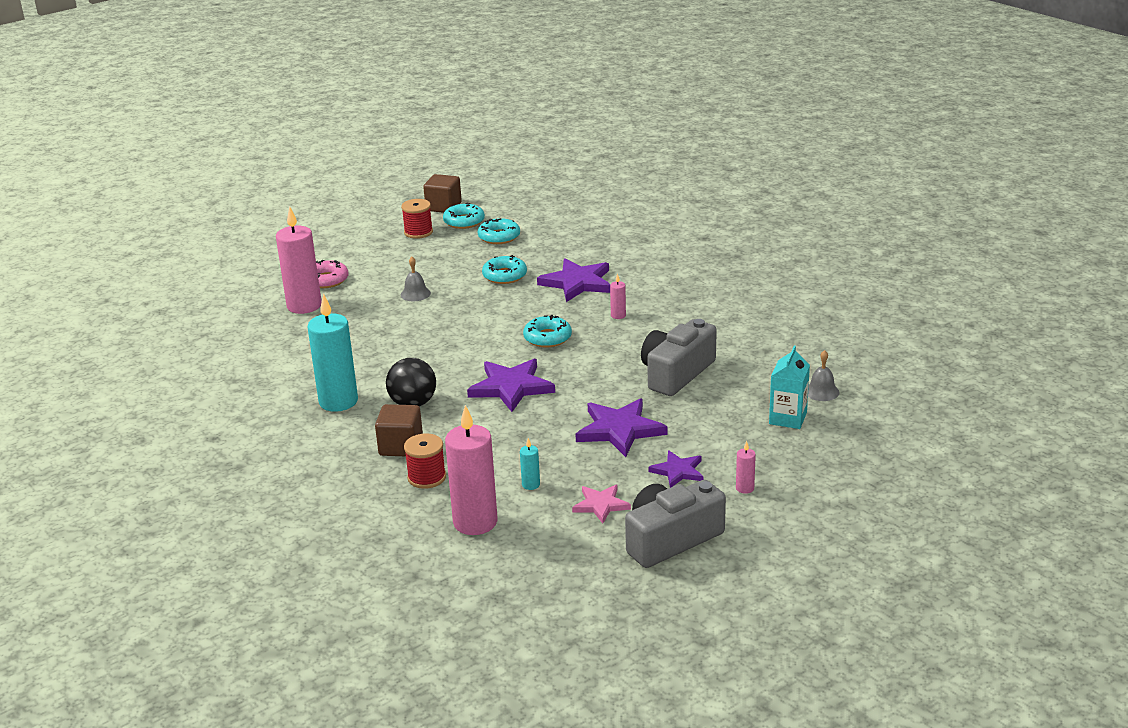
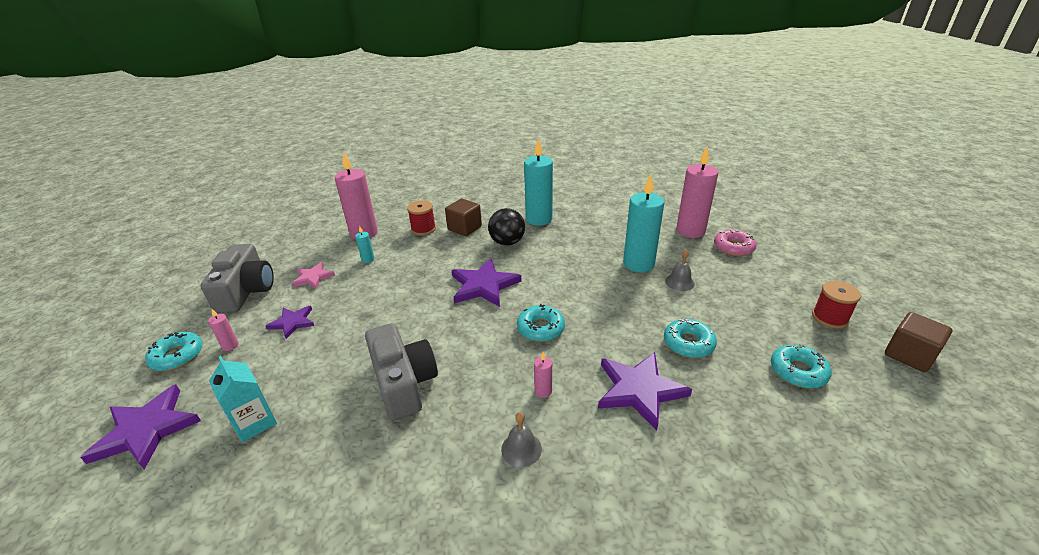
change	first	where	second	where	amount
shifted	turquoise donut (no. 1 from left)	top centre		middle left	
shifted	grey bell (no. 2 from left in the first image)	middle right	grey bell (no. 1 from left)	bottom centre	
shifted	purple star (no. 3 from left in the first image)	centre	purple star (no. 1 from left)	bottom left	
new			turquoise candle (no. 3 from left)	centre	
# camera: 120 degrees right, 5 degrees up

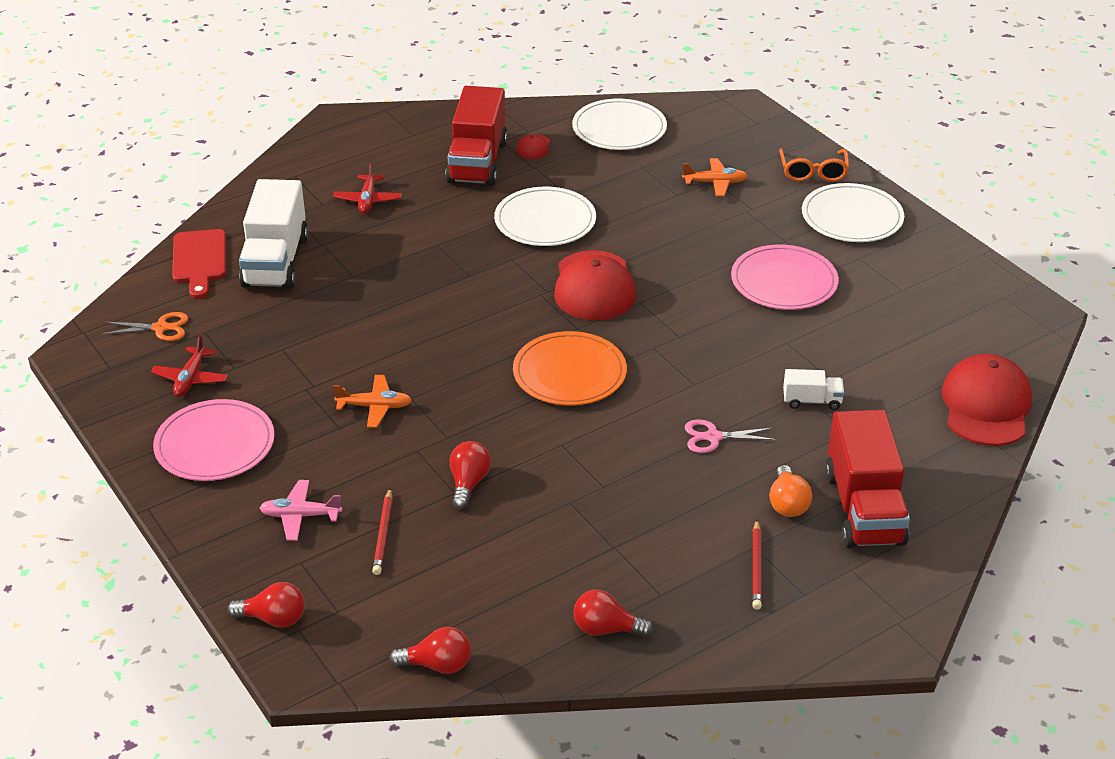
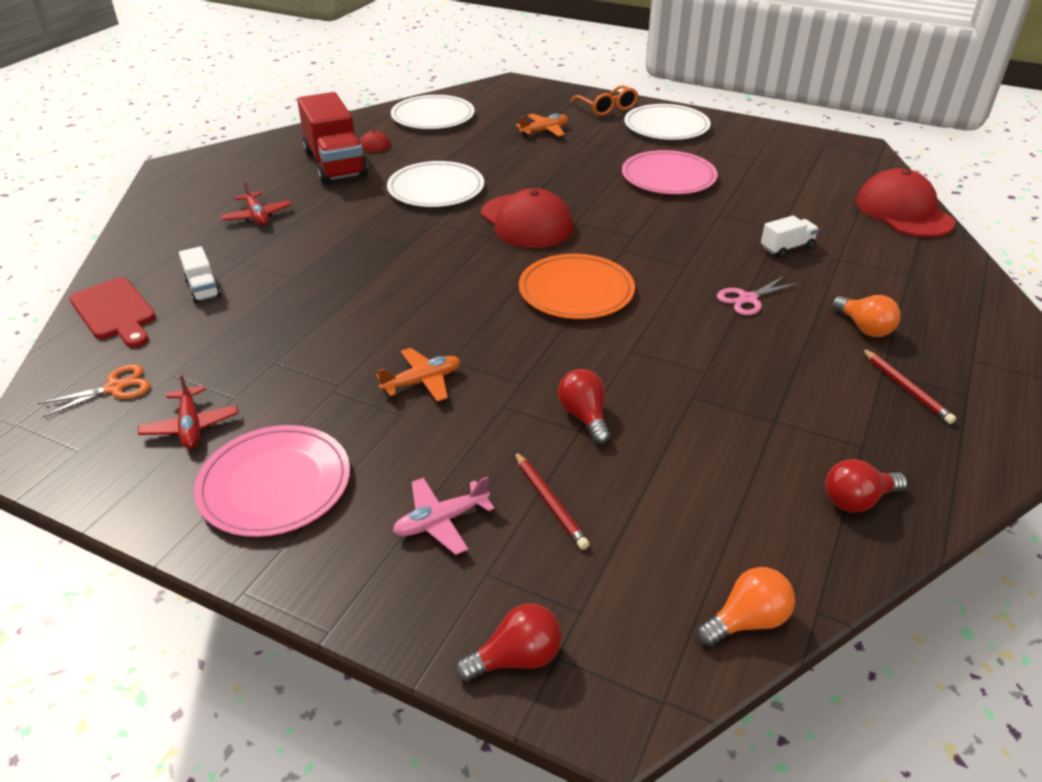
change	first	where	second	where	amount
scaled	white truck (no. 1 from left)	top left		middle left	x0.47
gone	red truck (no. 2 from left)	middle right			
repainted	red light bulb (no. 2 from left)	bottom centre	orange light bulb (no. 1 from left)	bottom right	
# camera: 30 degrees left, 0 degrees up

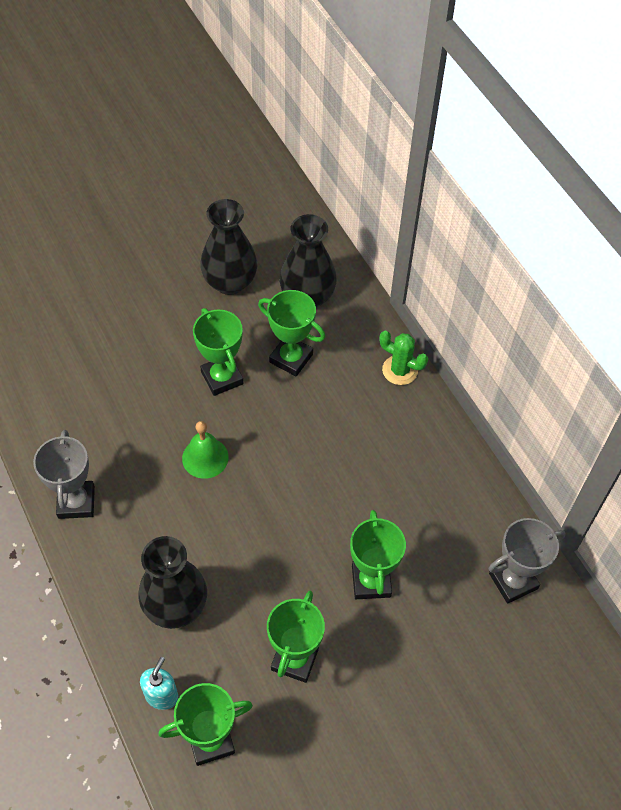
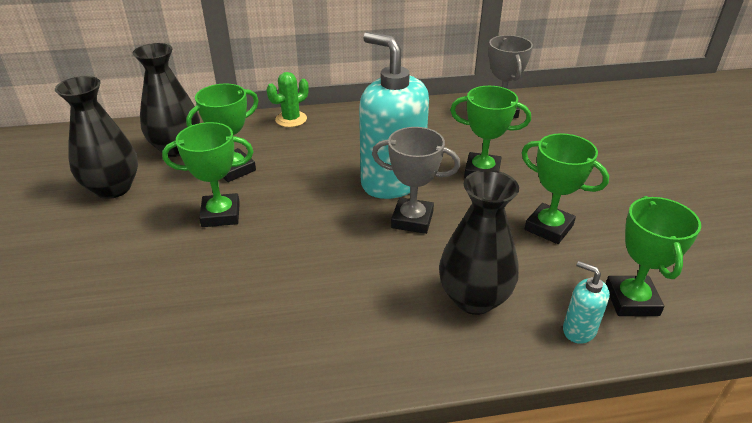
change	first	where	second	where	amount
gone	green bell	middle left			
shifted	grey trophy (no. 1 from left)	middle left		centre	
new			turquoise soap dispenser (no. 1 from left)	top centre	
# camera: 70 degrees left, 20 degrees down

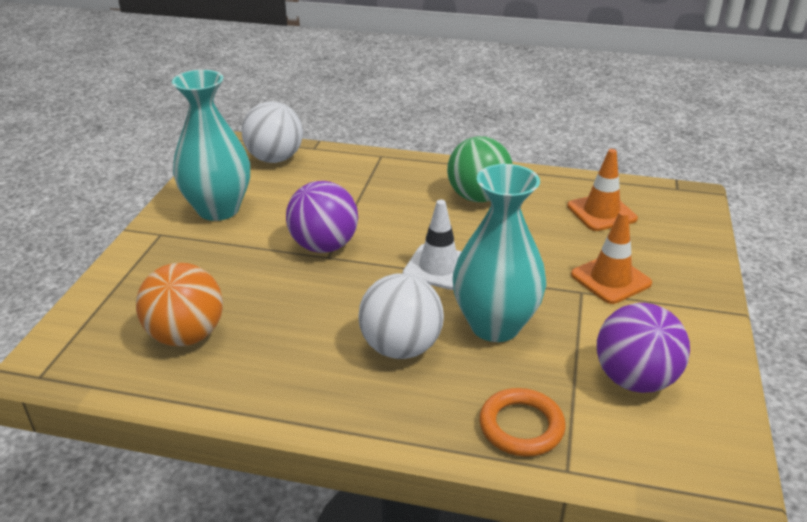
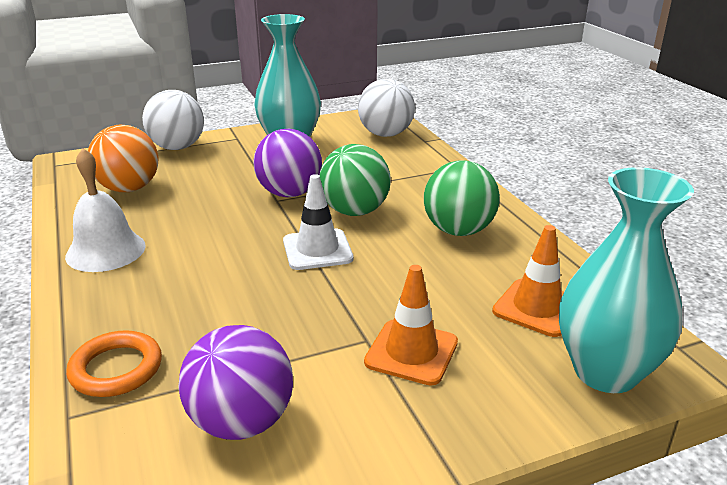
change	first	where	second	where	amount
shifted	turquoise vase (no. 2 from left)	centre		middle right	
shifted	white ball (no. 2 from left in the first image)	centre	white ball (no. 1 from left)	top left	
new			green ball (no. 1 from left)	centre	
new			white bell	middle left	
# camera: 55 degrees right, 5 degrees down

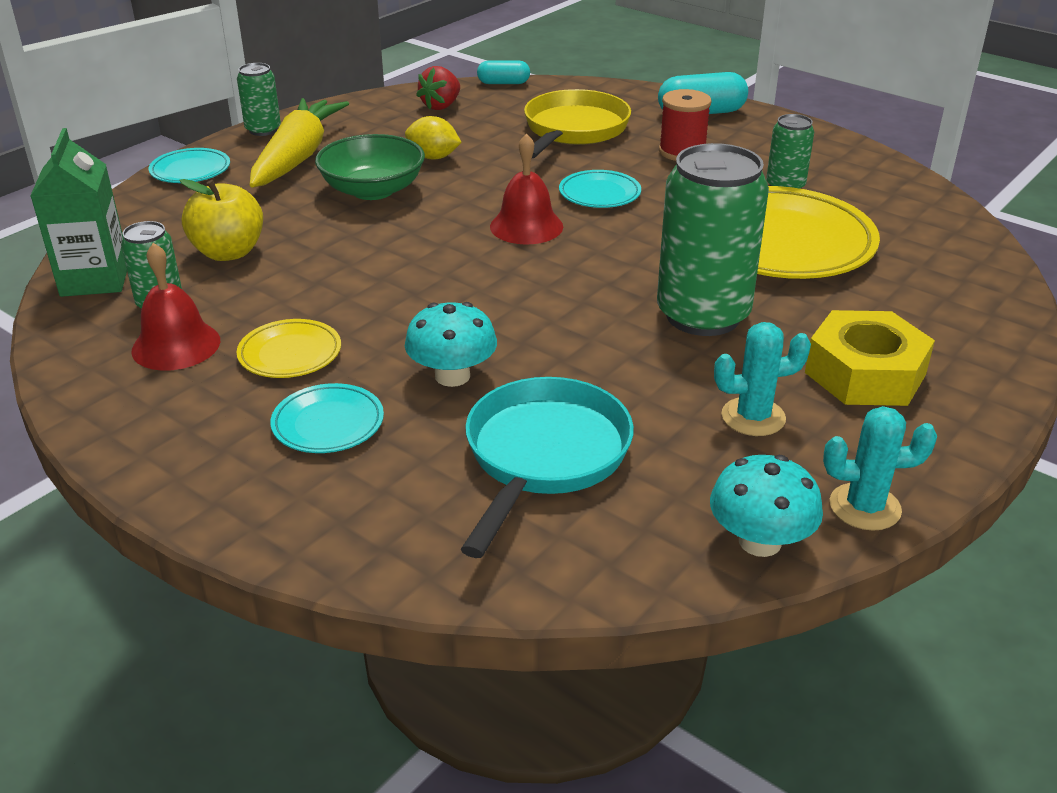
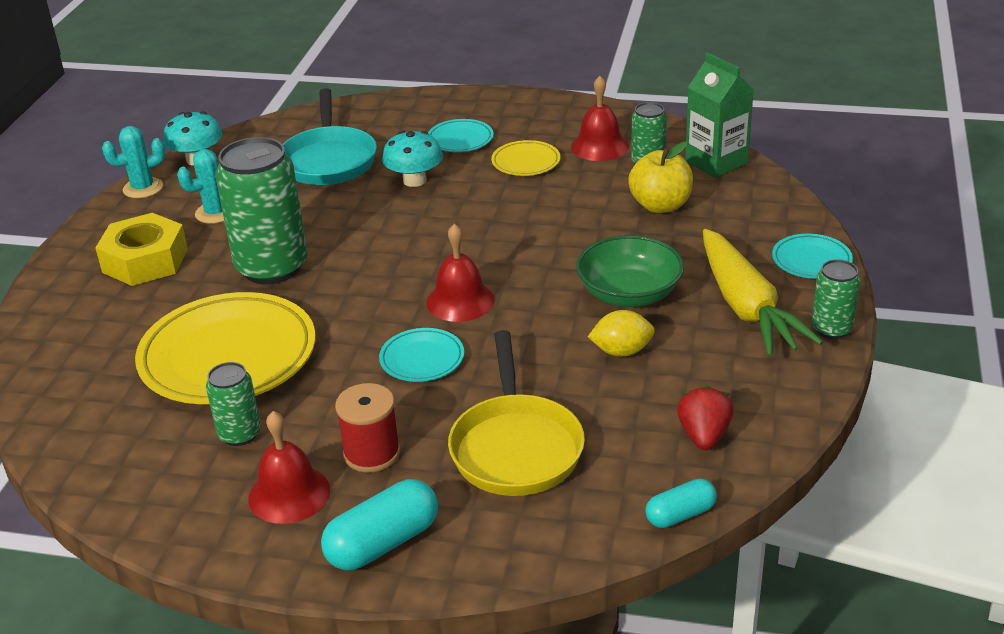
change	first	where	second	where	amount
new			red bell (no. 1 from left)	bottom left	
# camera: 155 degrees right, 0 degrees up

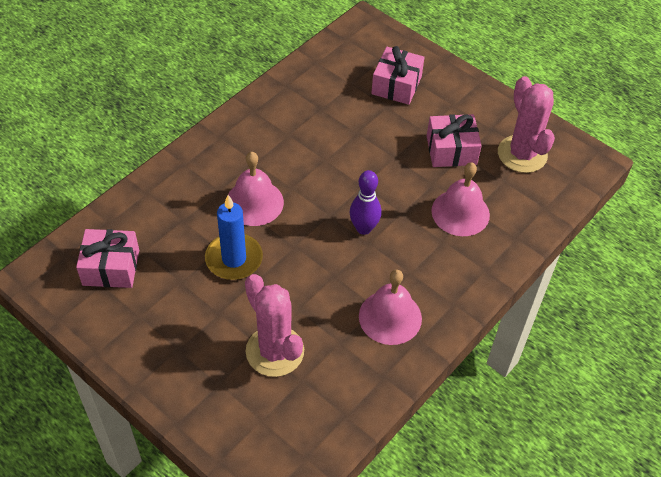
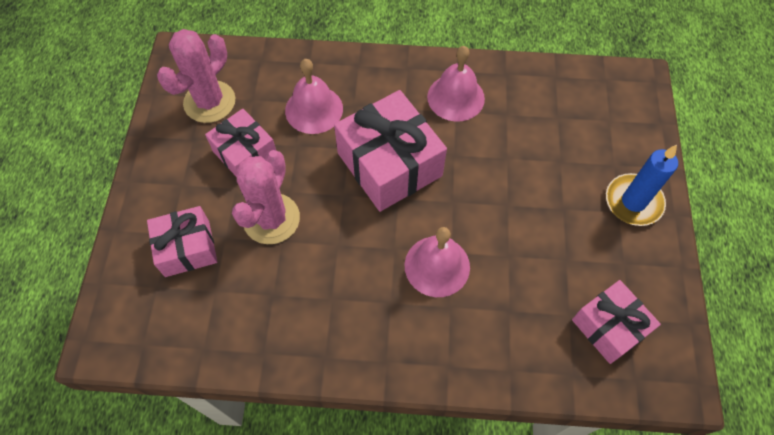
change	first	where	second	where	amount
swapped	purple bowling pin	centre	pink gift (no. 3 from left)	centre	
shifted	blue candle	centre		middle right	
shifted	pink cactus (no. 1 from left in the first image)	bottom centre	pink cactus (no. 2 from left)	centre	
# camera: 125 degrees left, 10 degrees up

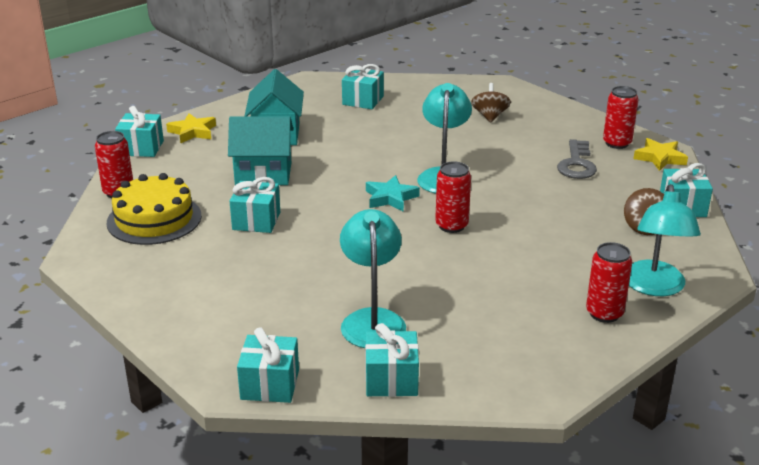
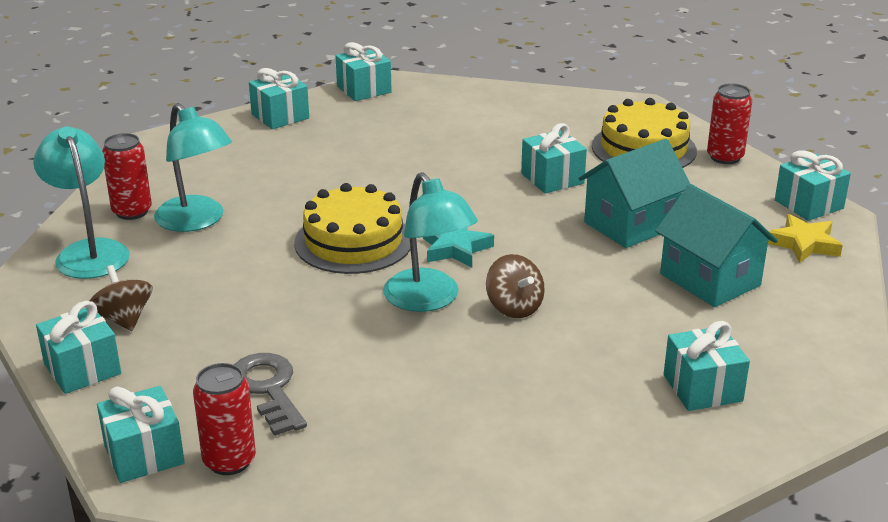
change	first	where	second	where	amount
shifted	brown spinning top (no. 1 from left in the first image)	top centre	brown spinning top (no. 2 from left)	centre	
swapped	yellow star (no. 2 from left)	top right	turquoise gift (no. 2 from left)	bottom left	
swapped	red can (no. 2 from left)	centre	yellow cake (no. 1 from left)	centre	
shifted	turquoise lamp (no. 1 from left in the first image)	centre	turquoise lamp (no. 2 from left)	top left	
# camera: 145 degrees right, 0 degrees up

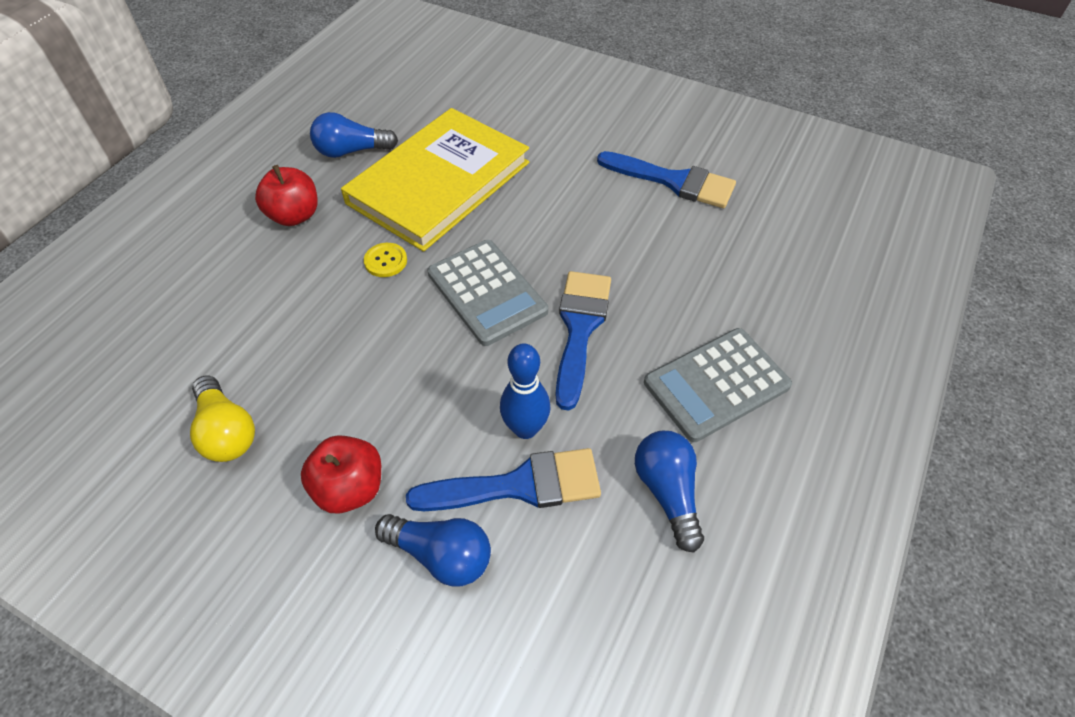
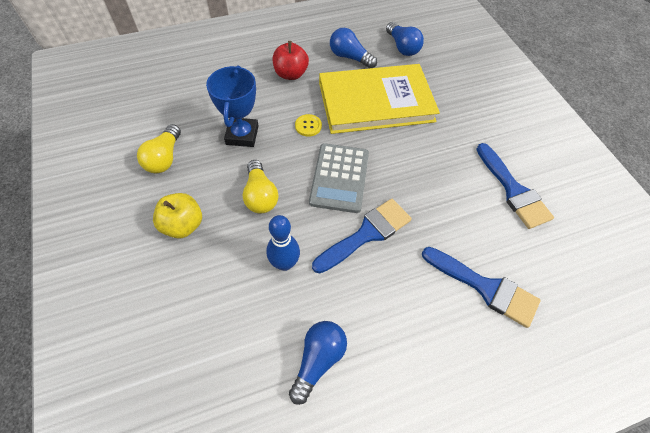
change	first	where	second	where	amount
gone	grey calculator (no. 2 from left)	middle right			
repainted	red apple (no. 2 from left)	middle left	yellow apple	middle left	
shifted	blue brush (no. 1 from left in the first image)	bottom centre	blue brush (no. 2 from left)	middle right	
shifted	blue light bulb (no. 2 from left in the first image)	bottom centre	blue light bulb (no. 3 from left)	top centre	
new			blue trophy	top centre	
new			yellow light bulb (no. 2 from left)	centre	
# camera: 40 degrees right, 5 degrees up

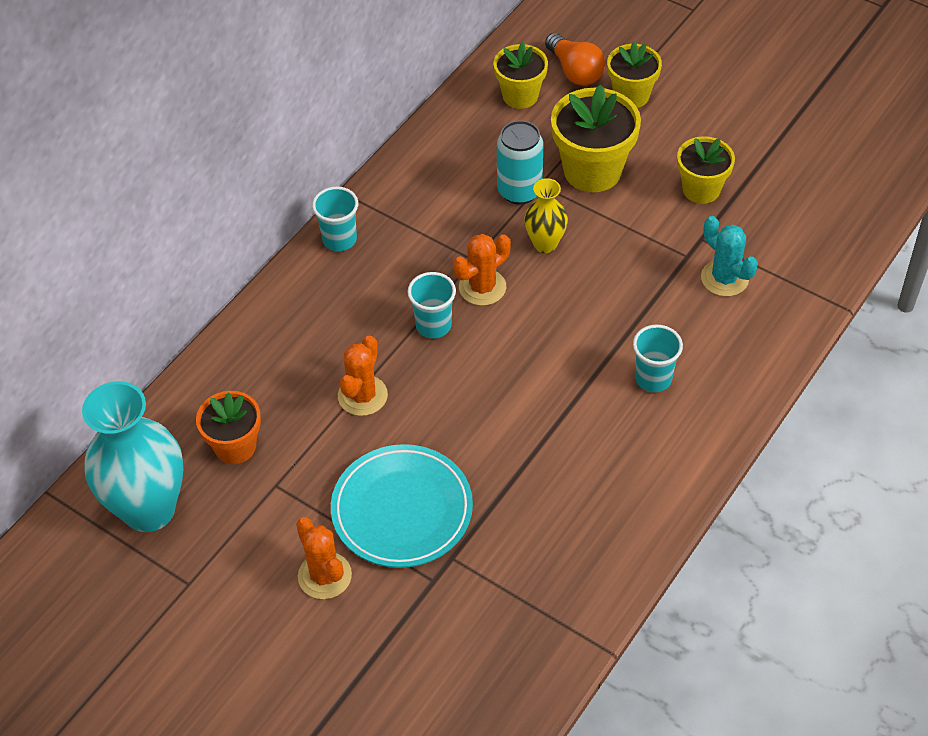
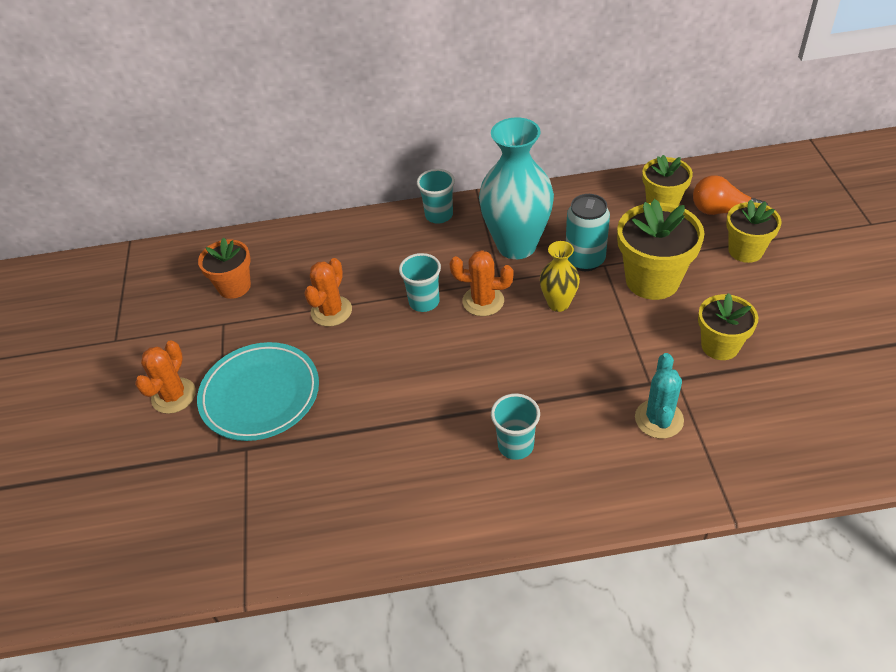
change	first	where	second	where	amount
rotated	orange light bulb	top centre		top right	90 degrees clockwise
rotated	orange cactus (no. 2 from left)	centre		centre	45 degrees counterclockwise
shifted	turquoise vase	middle left		top centre	
# camera: 50 degrees right, 5 degrees down

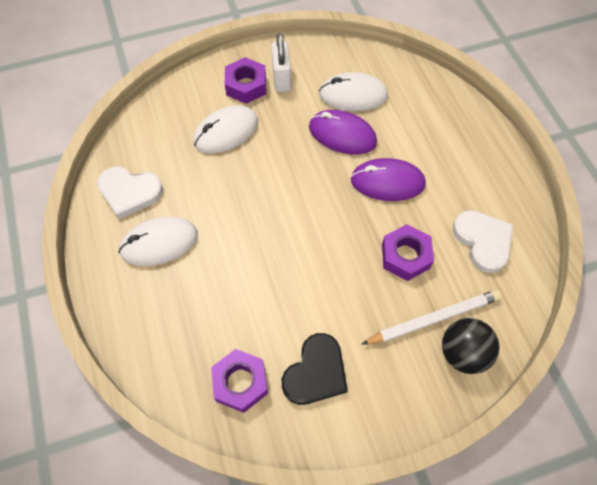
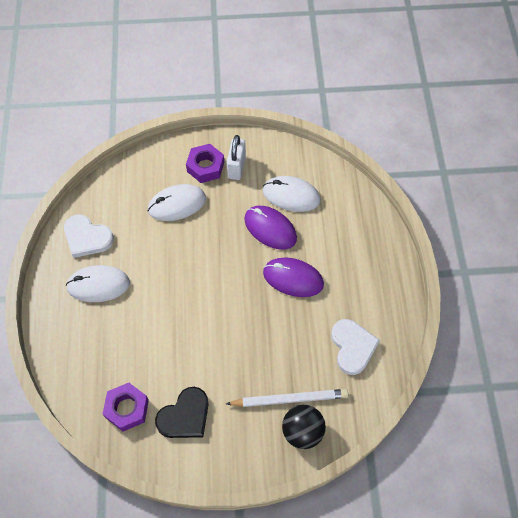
change	first	where	second	where	amount
gone	purple nut (no. 3 from left)	middle right			
# camera: 15 degrees right, 0 degrees up

